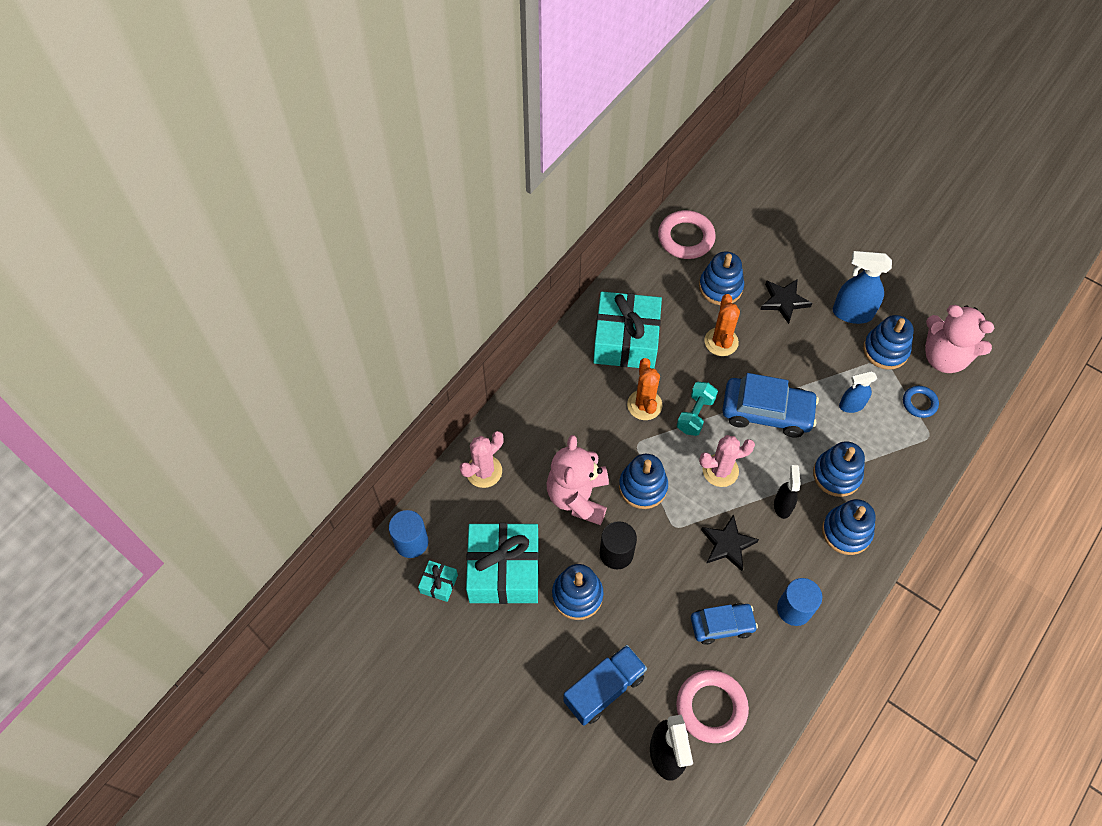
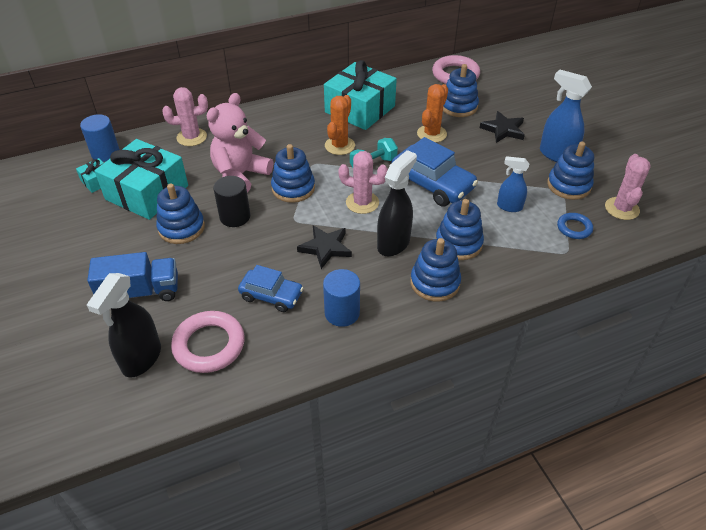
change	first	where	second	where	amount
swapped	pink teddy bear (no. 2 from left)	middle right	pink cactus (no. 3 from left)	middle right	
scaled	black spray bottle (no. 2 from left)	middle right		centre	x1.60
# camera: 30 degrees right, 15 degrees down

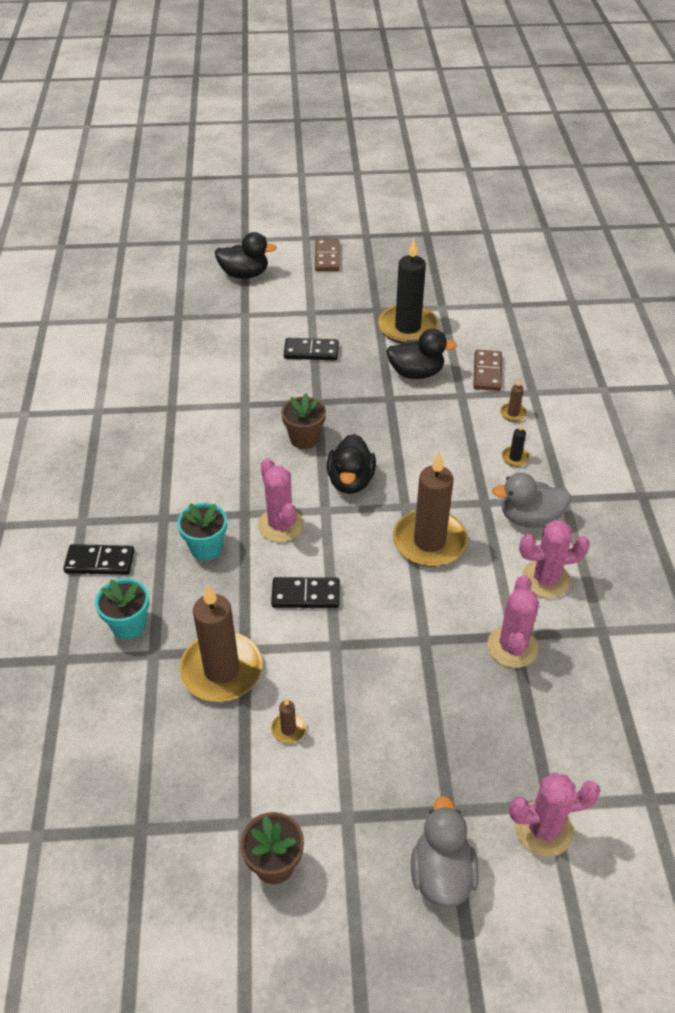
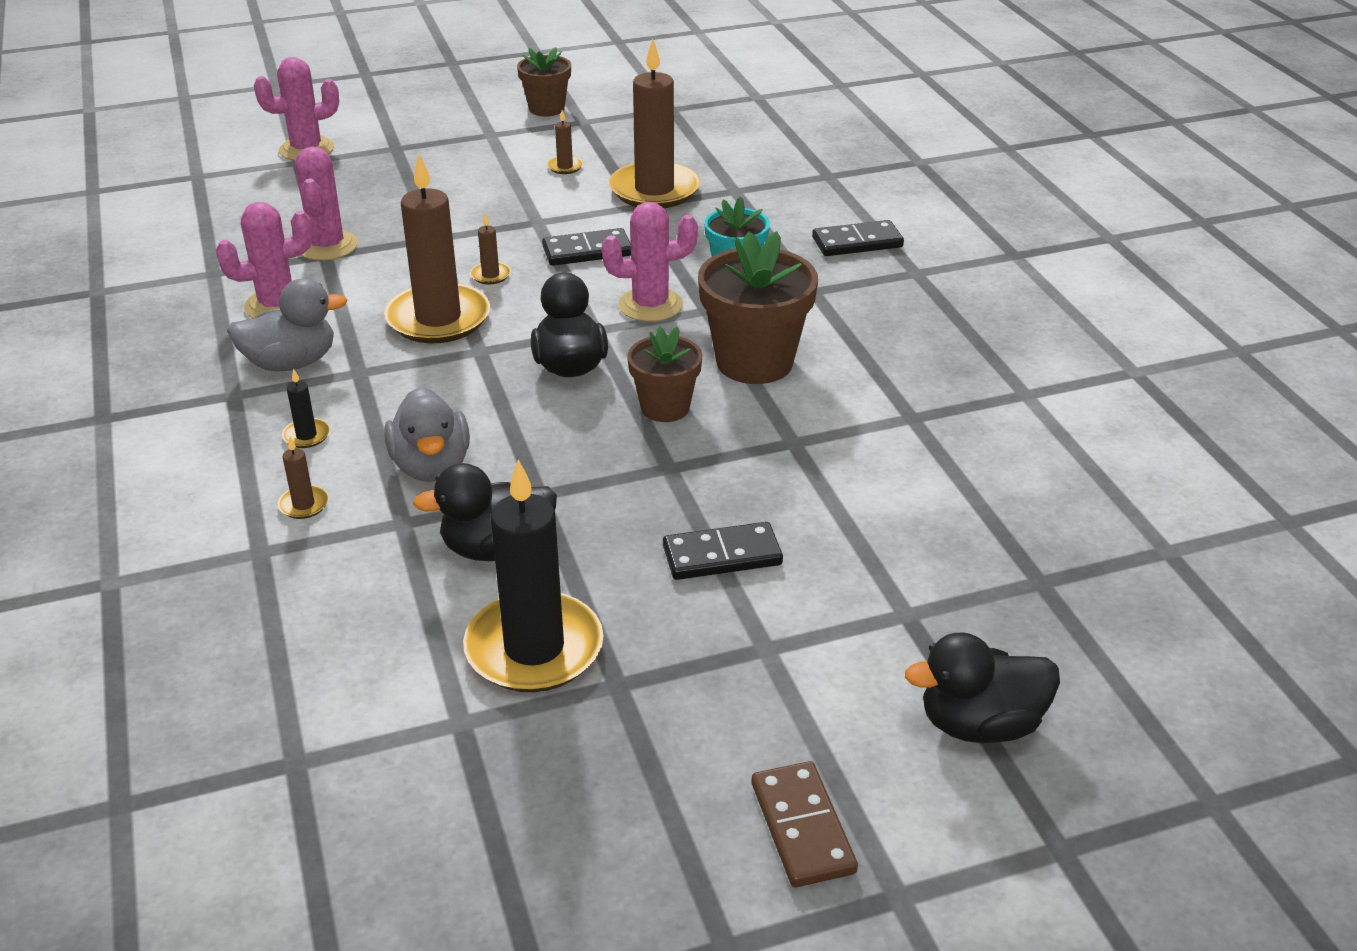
change	first	where	second	where	amount
gone	brown domino (no. 2 from left)	middle right			
rotated	pink cactus (no. 1 from left in the first image)	centre	pink cactus (no. 4 from left)	top centre	60 degrees counterclockwise
gone	turquoise flower pot (no. 1 from left)	middle left			
shifted	grey duck (no. 1 from left in the first image)	bottom centre	grey duck (no. 2 from left)	middle left	
new			brown candle (no. 3 from left)	top centre	
new			brown flower pot (no. 3 from left)	top centre	
# camera: 165 degrees right, 10 degrees down

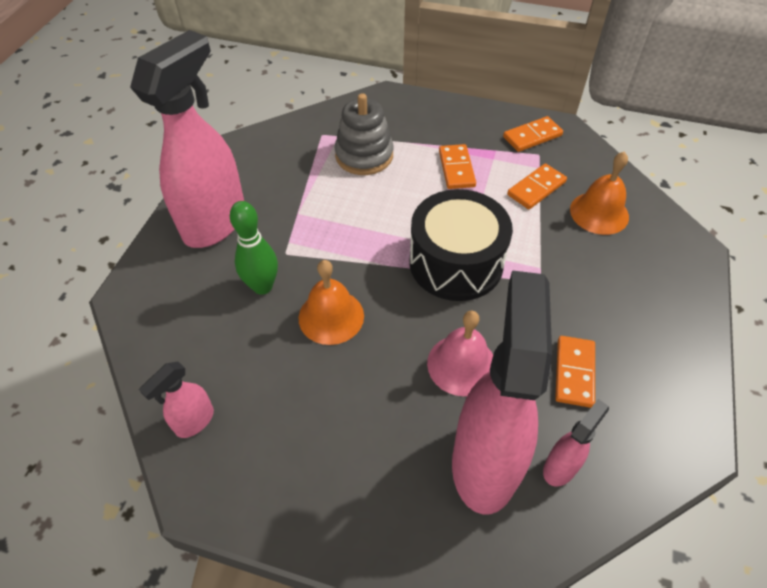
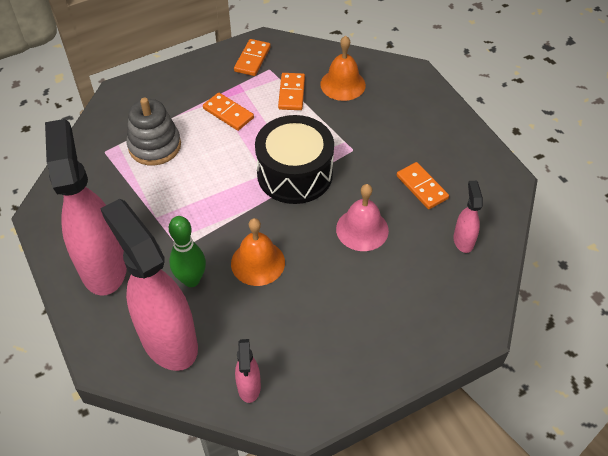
change	first	where	second	where	amount
shifted	pink spray bottle (no. 3 from left in the first image)	bottom centre	pink spray bottle (no. 2 from left)	middle left	
# camera: 45 degrees left, 0 degrees up

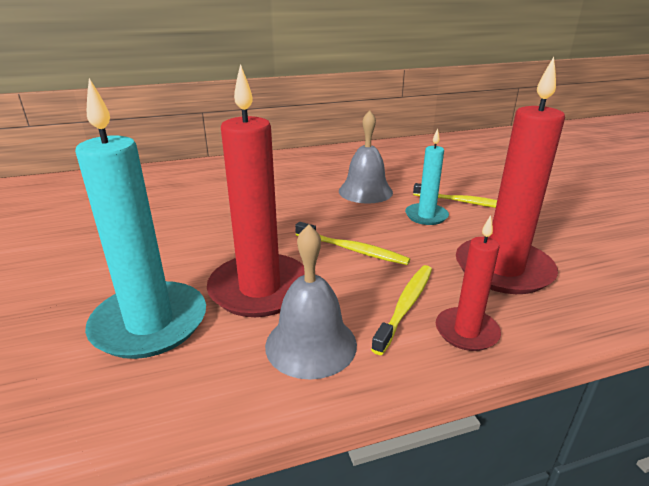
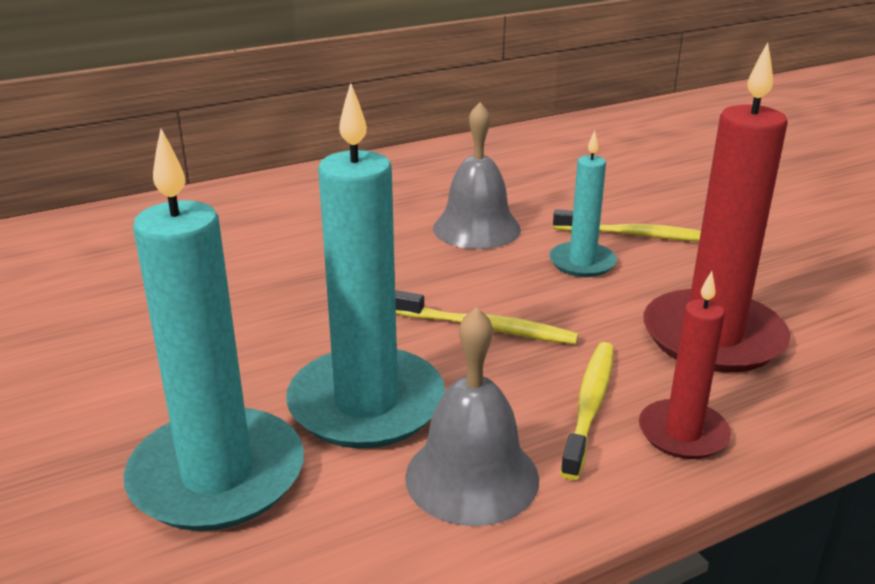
change	first	where	second	where	amount
repainted	red candle (no. 1 from left)	centre	turquoise candle (no. 2 from left)	centre	
# camera: 10 degrees left, 0 degrees up

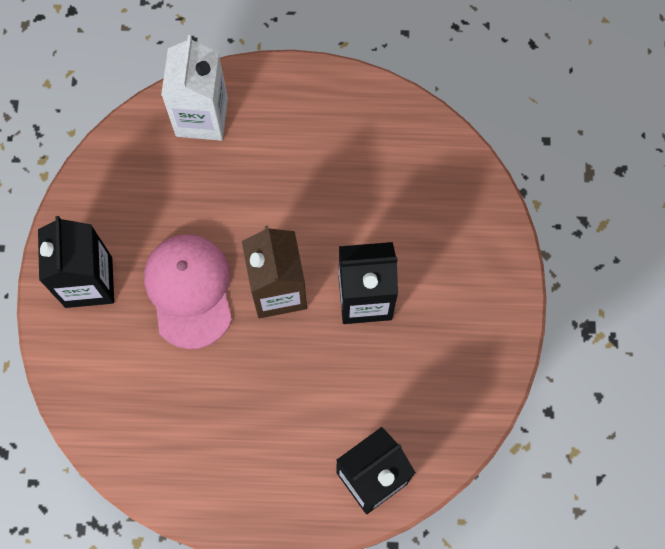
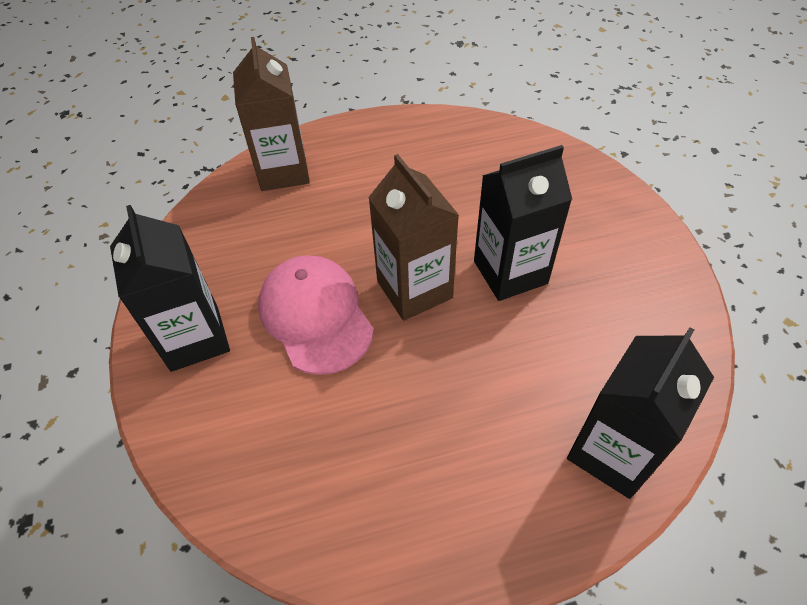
change	first	where	second	where	amount
repainted	white carton	top left	brown carton (no. 1 from left)	top centre	
# camera: 15 degrees left, 20 degrees down

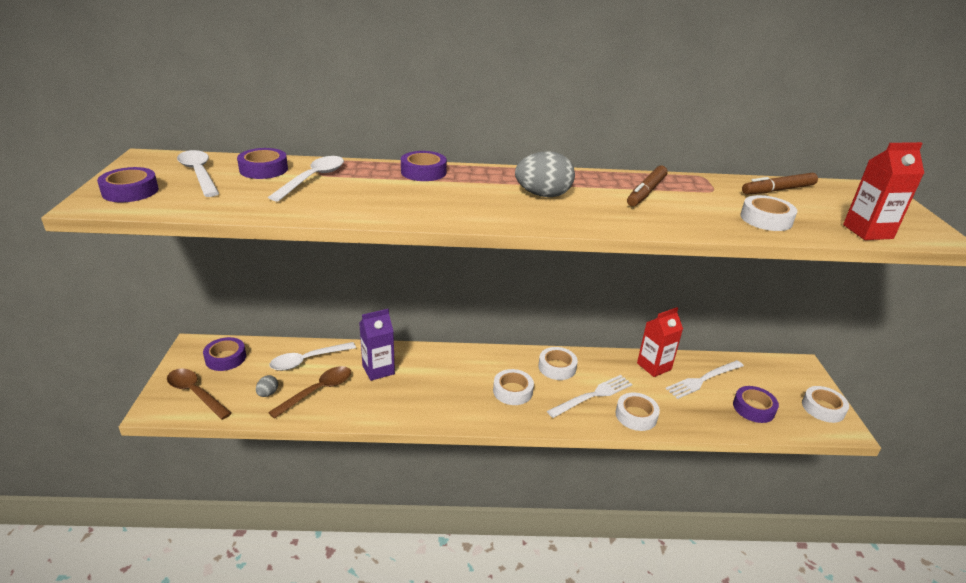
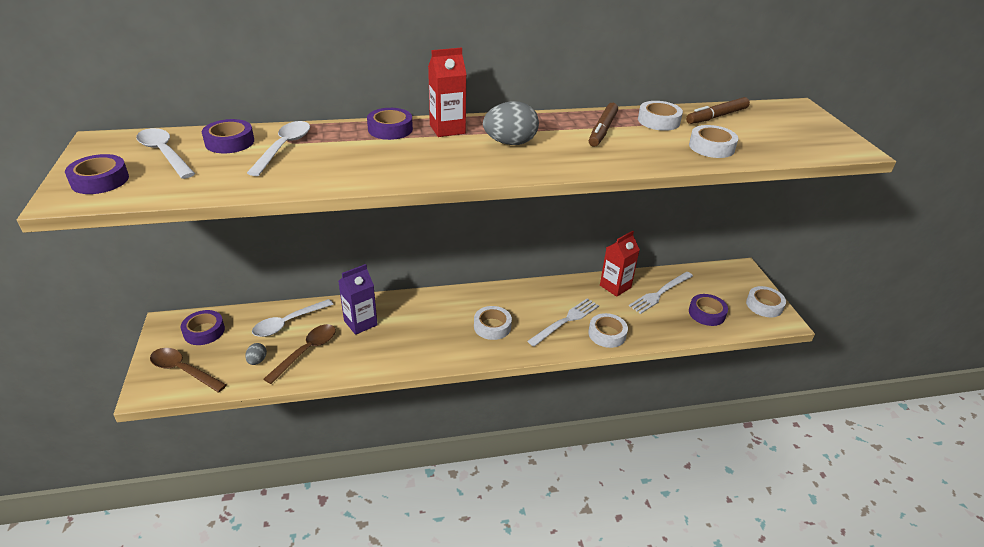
change	first	where	second	where	amount
shifted	red carton (no. 2 from left in the first image)	top right	red carton (no. 1 from left)	top centre	
shifted	white tape (no. 2 from left in the first image)	centre	white tape (no. 3 from left)	top right	
# camera: 10 degrees left, 5 degrees up

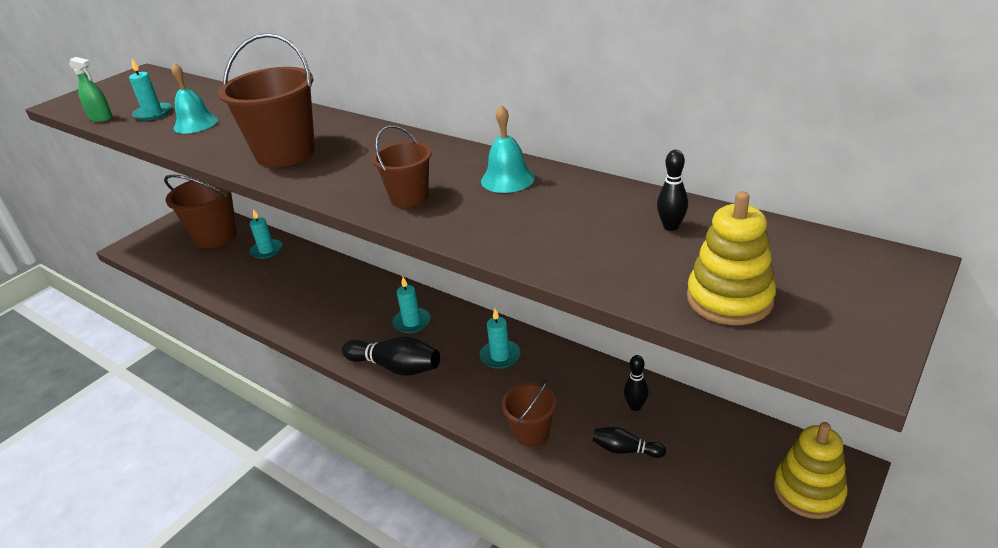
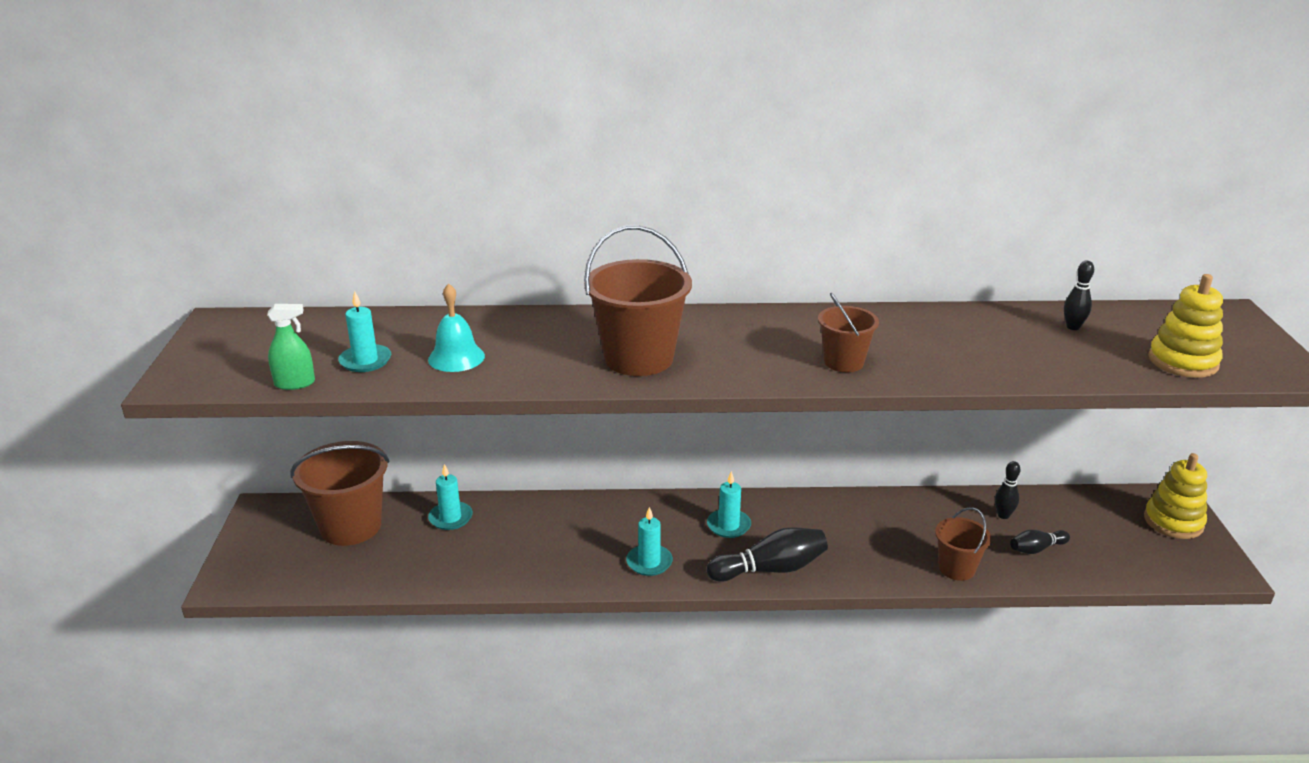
change	first	where	second	where	amount
gone	turquoise bell (no. 2 from left)	top centre			
shifted	turquoise candle (no. 4 from left in the first image)	centre	turquoise candle (no. 3 from left)	bottom centre	
# camera: 40 degrees left, 5 degrees down

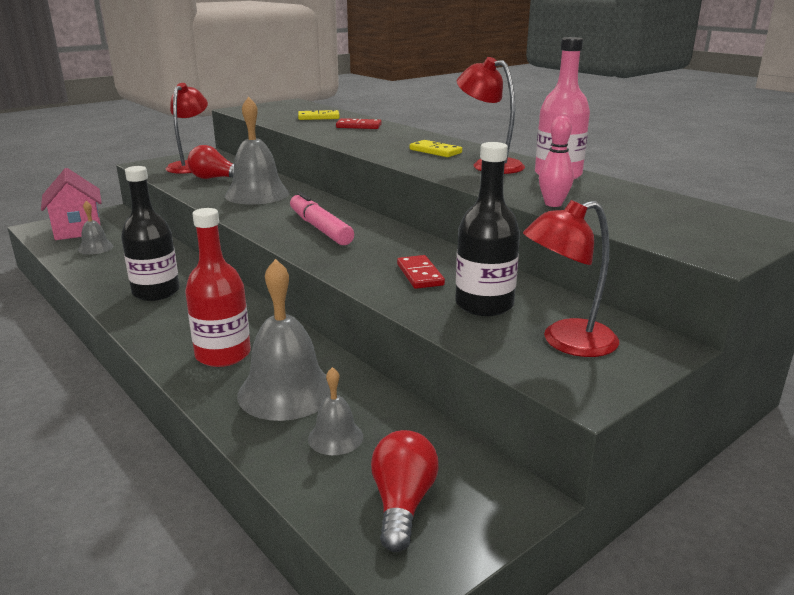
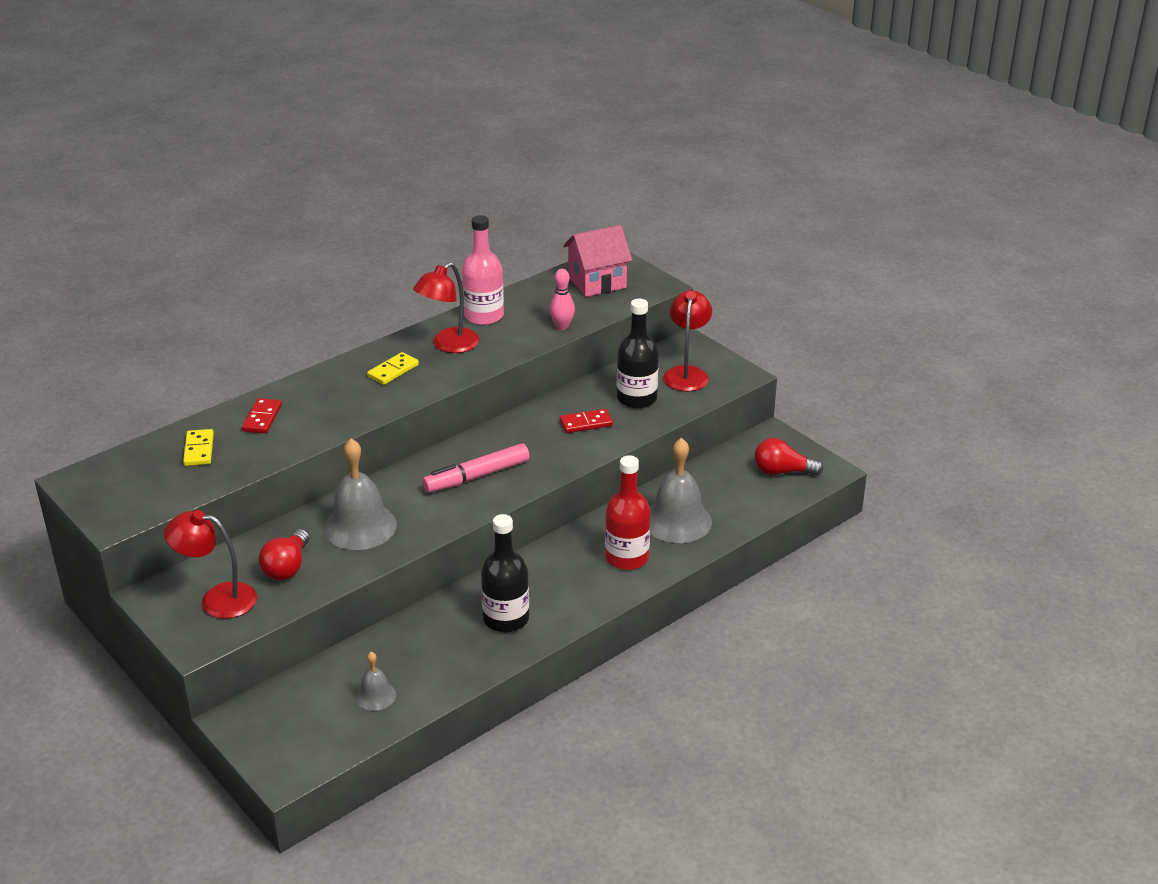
change	first	where	second	where	amount
shifted	pink house	middle left		top centre	
rotated	red lamp (no. 3 from left)	middle right		centre	150 degrees counterclockwise
gone	grey bell (no. 4 from left)	bottom centre			
# camera: 90 degrees left, 10 degrees up

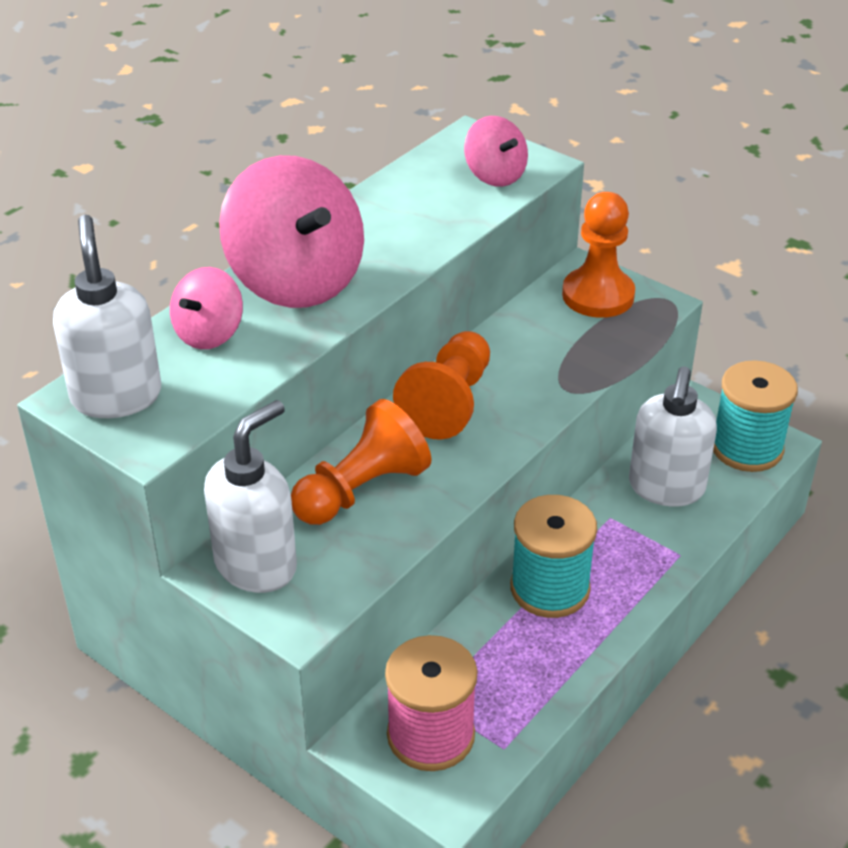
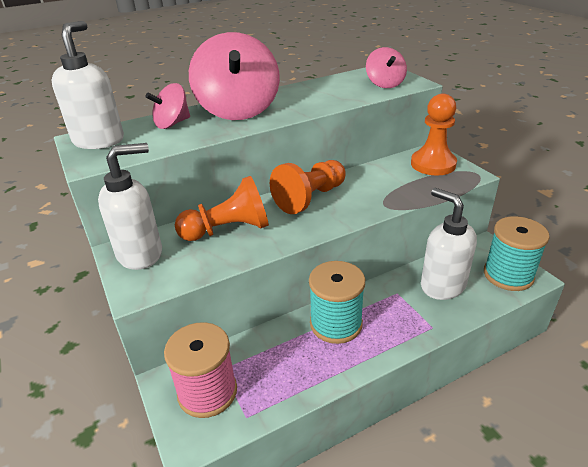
change	first	where	second	where	amount
rotated	white soap dispenser (no. 3 from left)	middle right		middle right	105 degrees clockwise
# camera: 25 degrees right, 5 degrees down

